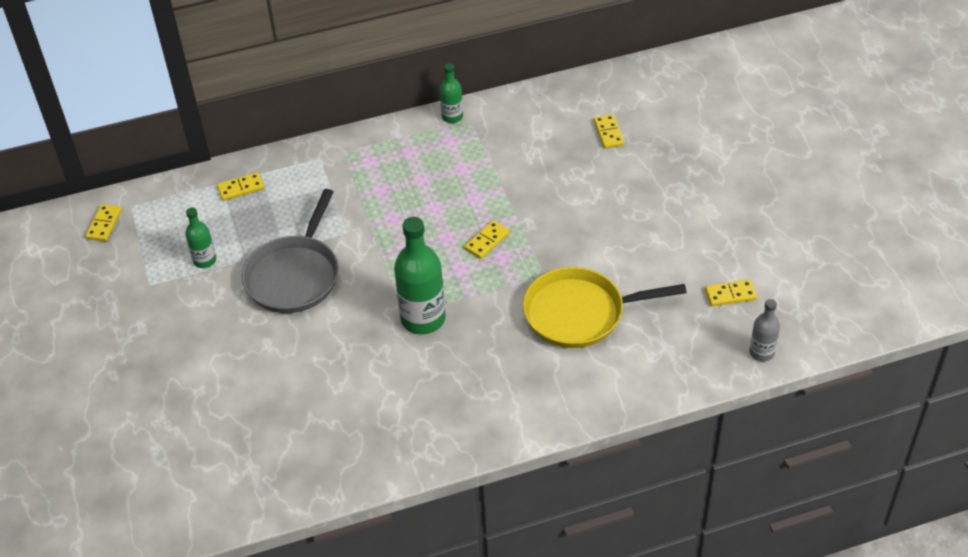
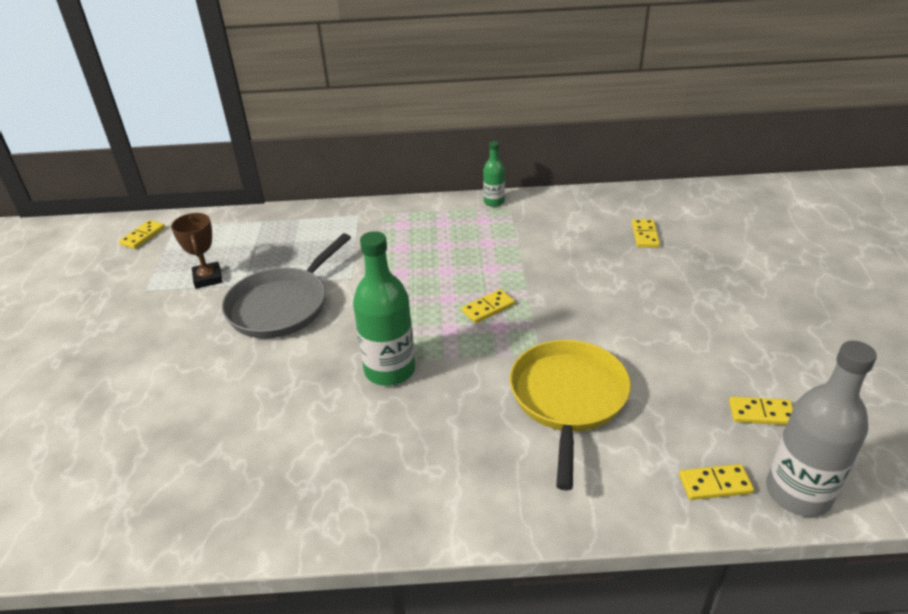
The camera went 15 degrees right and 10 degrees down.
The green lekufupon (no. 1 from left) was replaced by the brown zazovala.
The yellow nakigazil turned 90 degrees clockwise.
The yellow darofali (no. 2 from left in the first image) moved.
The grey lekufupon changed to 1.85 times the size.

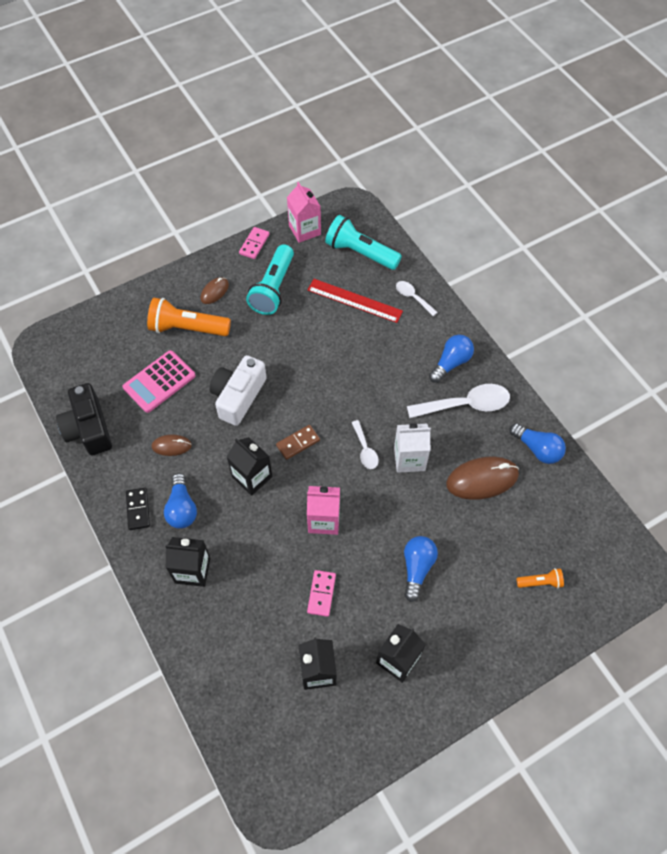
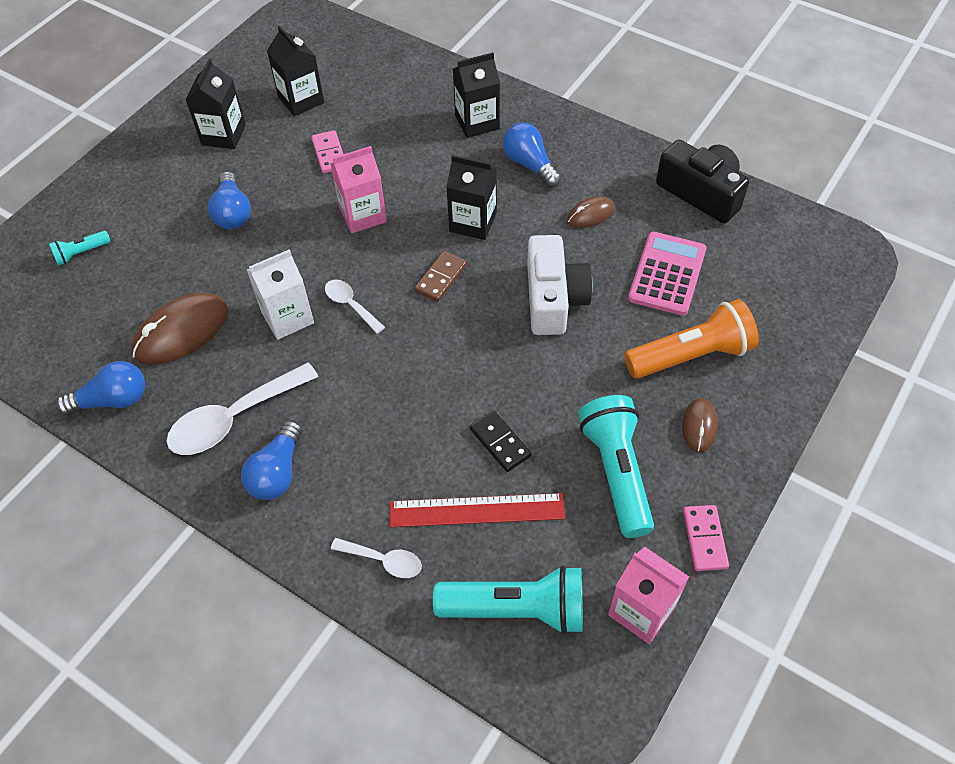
The camera went 155 degrees right and 5 degrees down.
The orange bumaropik (no. 2 from left) became the turquoise bumaropik (no. 1 from left).
The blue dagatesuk (no. 4 from left in the first image) turned 150 degrees clockwise.
The black darofali moved.

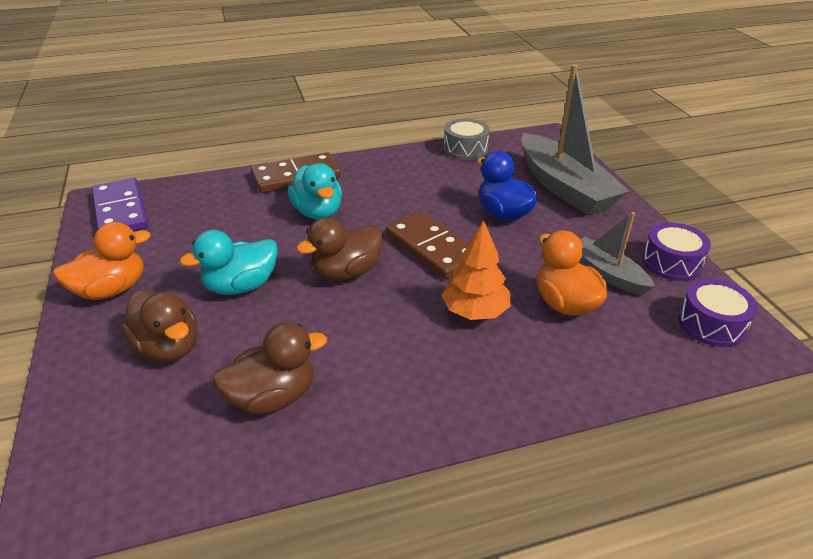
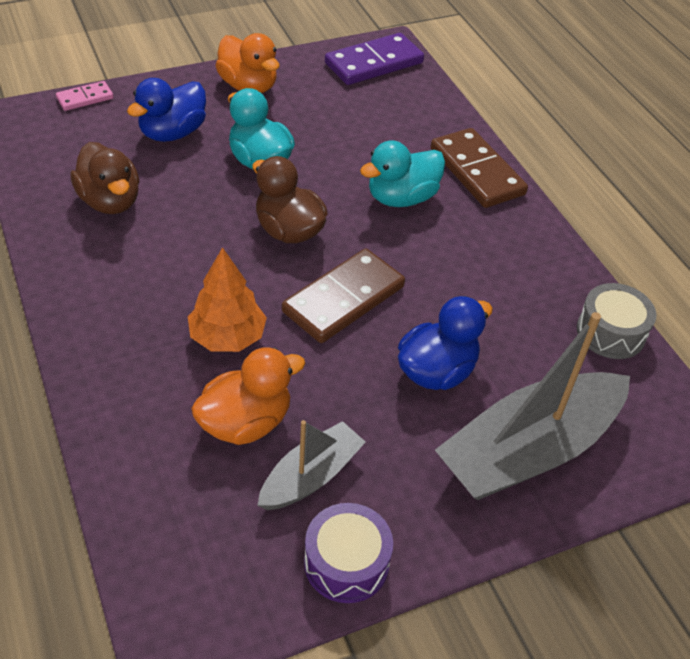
The camera went 80 degrees right and 10 degrees up.
The pink darofali appeared.
The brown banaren (no. 1 from left) became the blue banaren (no. 1 from left).
The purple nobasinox (no. 2 from left) disappeared.

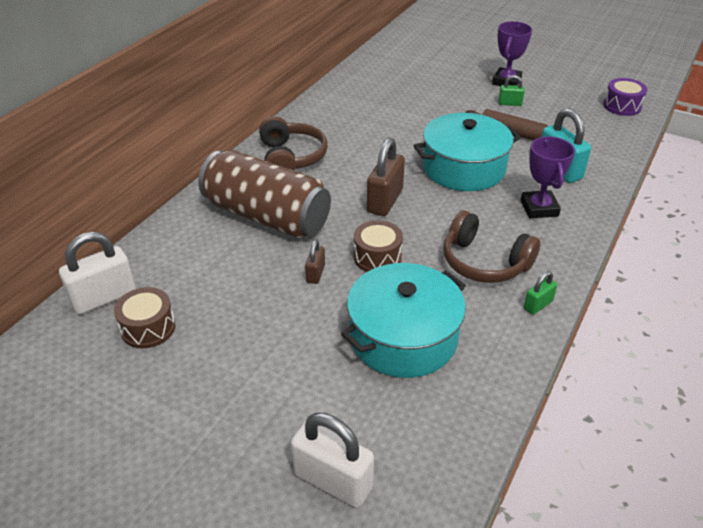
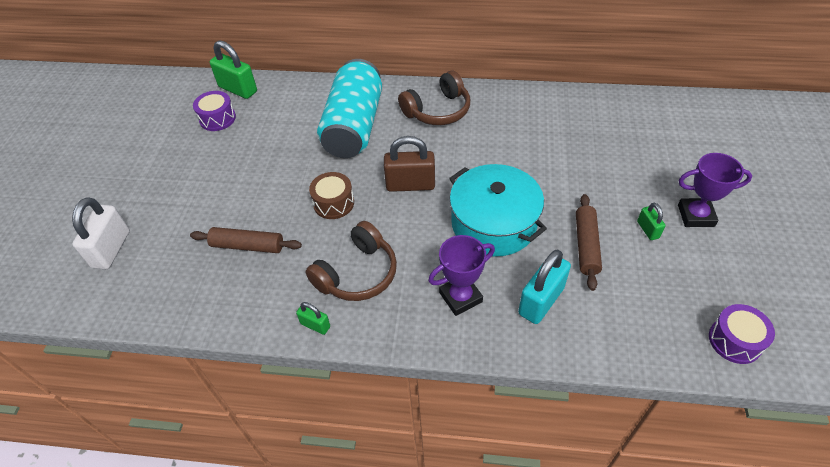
The camera went 70 degrees right and 10 degrees up.
The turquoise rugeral (no. 1 from left) was replaced by the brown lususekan (no. 1 from left).
The brown nobasinox (no. 1 from left) became the purple nobasinox (no. 1 from left).
The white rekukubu (no. 1 from left) became the green rekukubu (no. 1 from left).
The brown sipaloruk (no. 2 from left in the first image) turned 150 degrees counterclockwise.
The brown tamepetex became the turquoise tamepetex.
The brown rekukubu (no. 1 from left) disappeared.

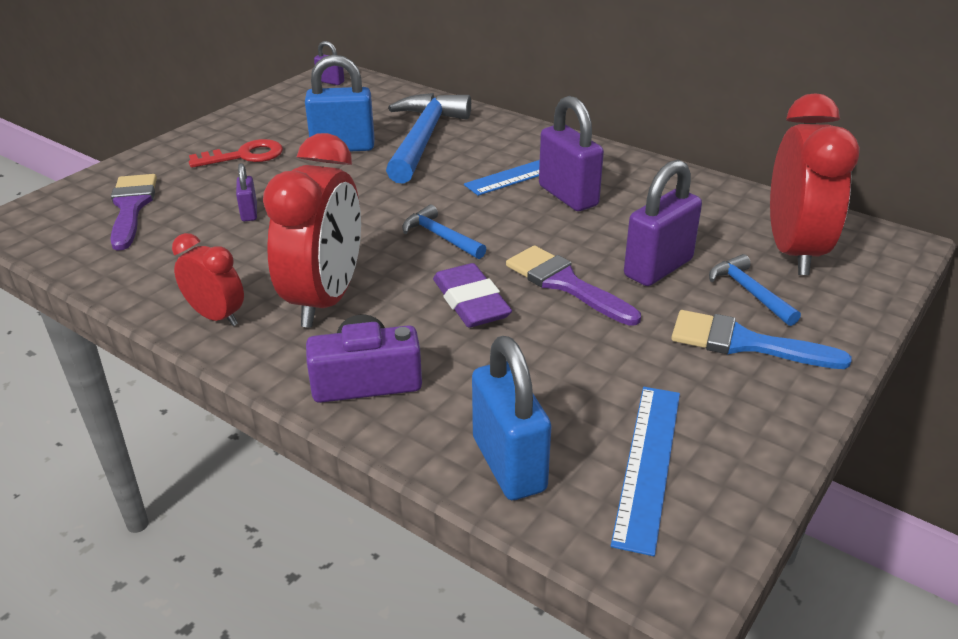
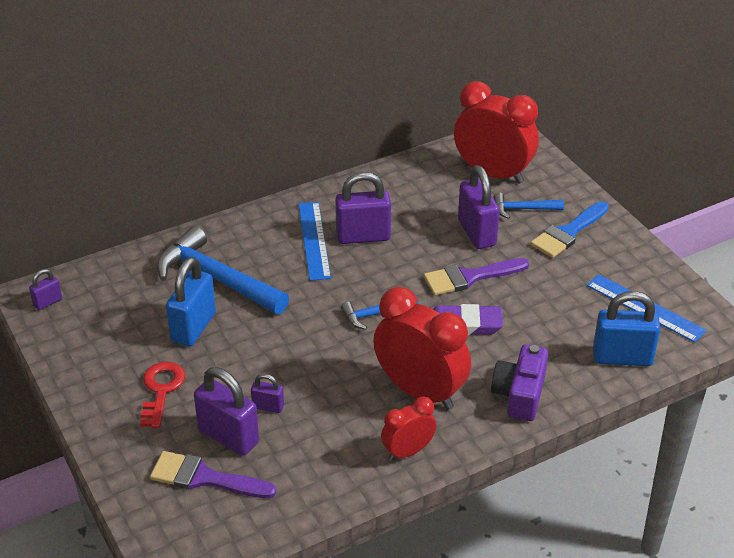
The camera went 65 degrees left and 5 degrees up.
The purple rekukubu (no. 2 from left) appeared.

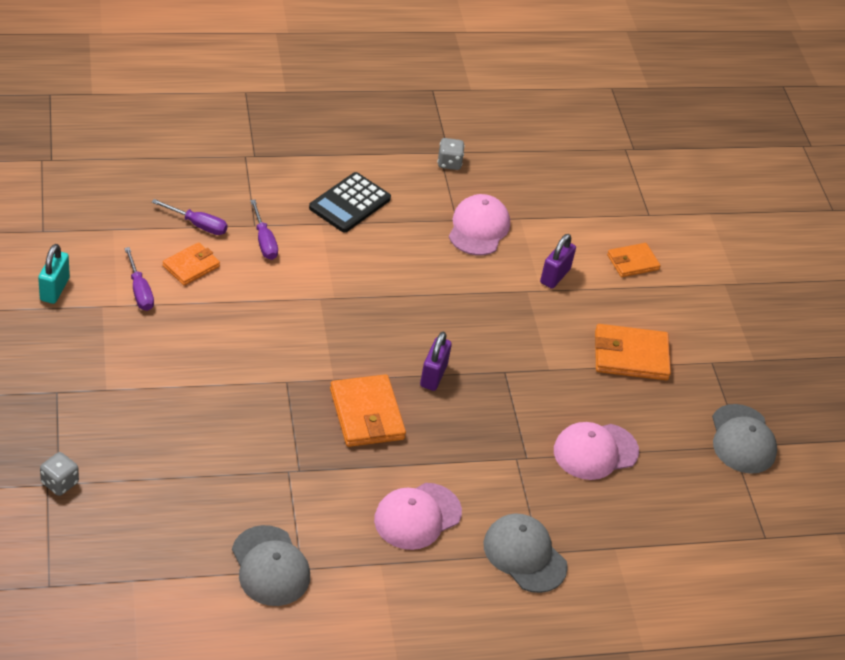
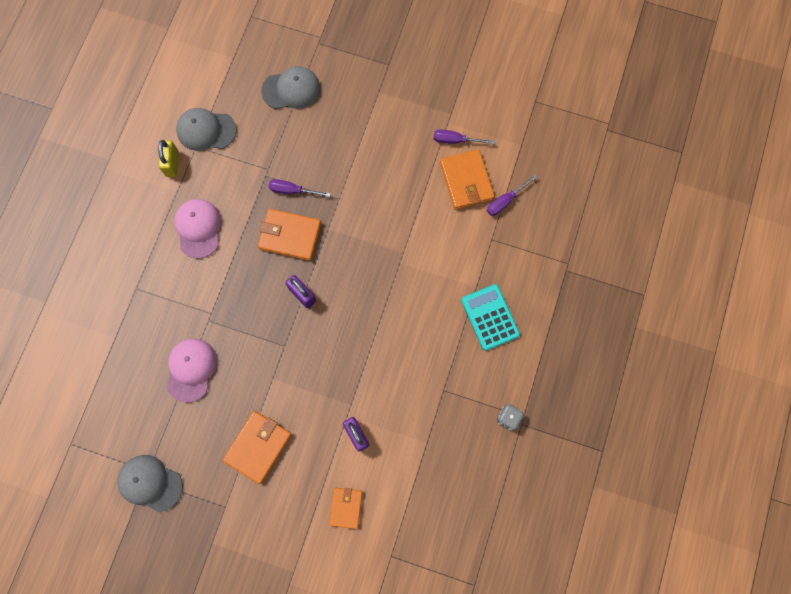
The camera went 125 degrees right and 30 degrees up.
The yellow rekukubu appeared.
The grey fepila (no. 2 from left in the first image) moved.
The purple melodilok (no. 3 from left in the first image) moved.
The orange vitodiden (no. 1 from left in the first image) changed to 1.59 times the size.
The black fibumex became the turquoise fibumex.
The turquoise rekukubu disappeared.
The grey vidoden (no. 1 from left) disappeared.
The pink fepila (no. 2 from left) disappeared.

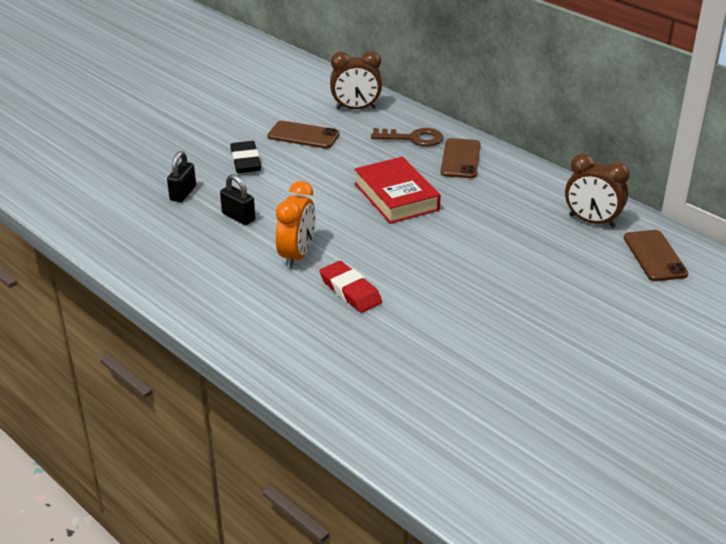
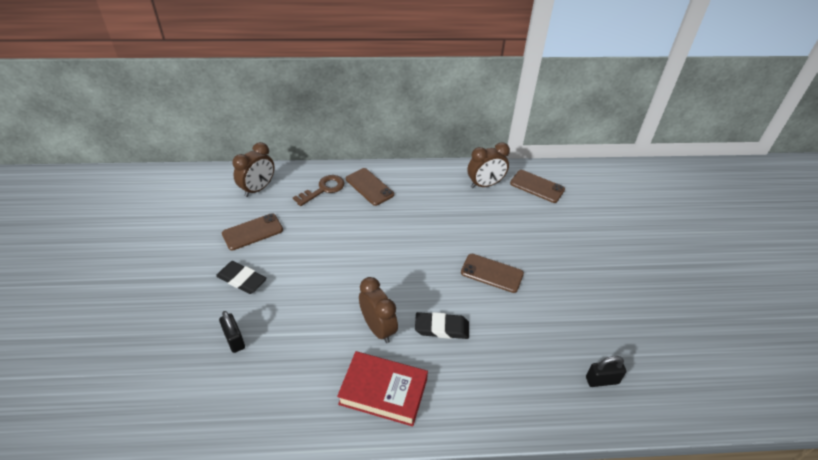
The camera went 50 degrees left and 10 degrees up.
The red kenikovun moved.
The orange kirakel became the brown kirakel (no. 2 from left).
The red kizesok became the black kizesok (no. 2 from left).
The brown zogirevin (no. 3 from left) appeared.
The black rekukubu (no. 2 from left) moved.

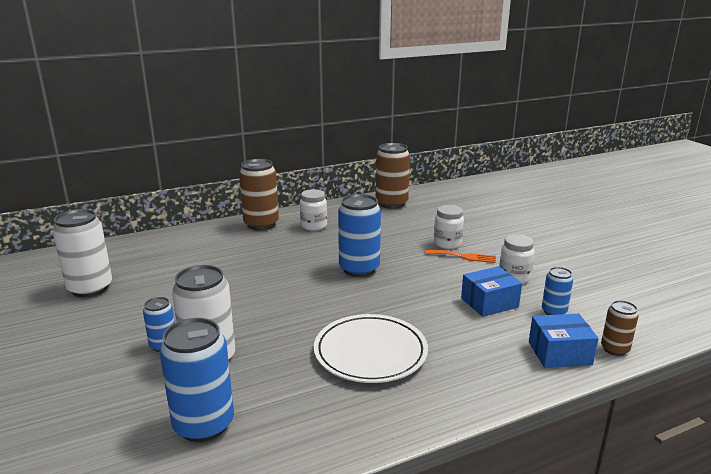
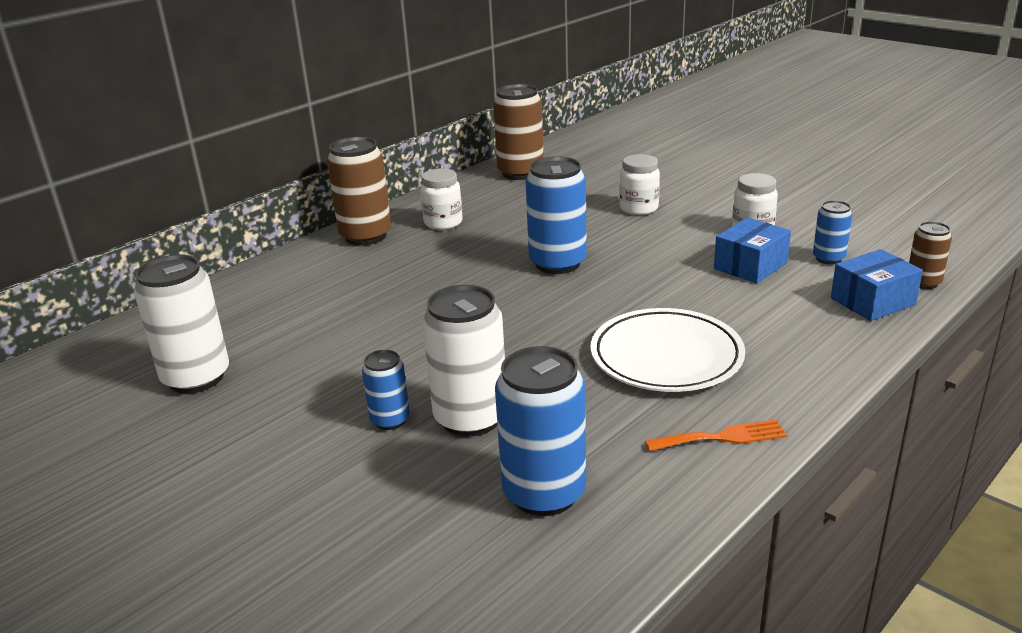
The camera went 20 degrees left and 5 degrees up.
The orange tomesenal moved.

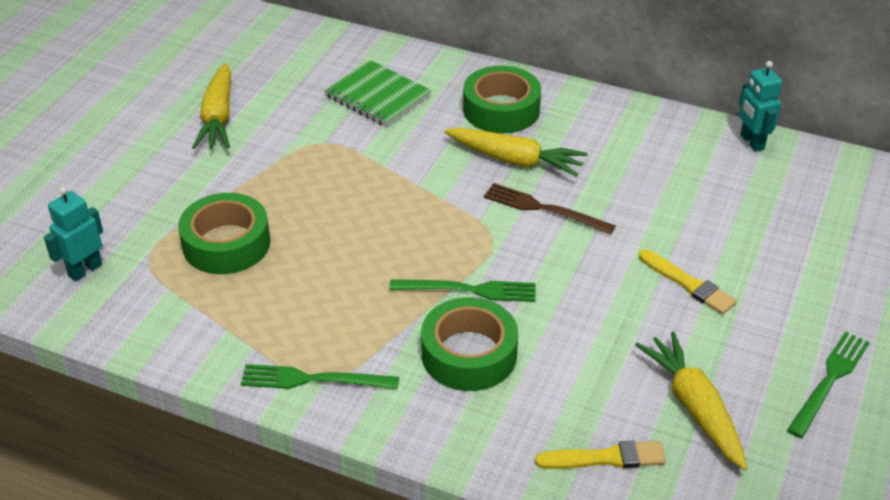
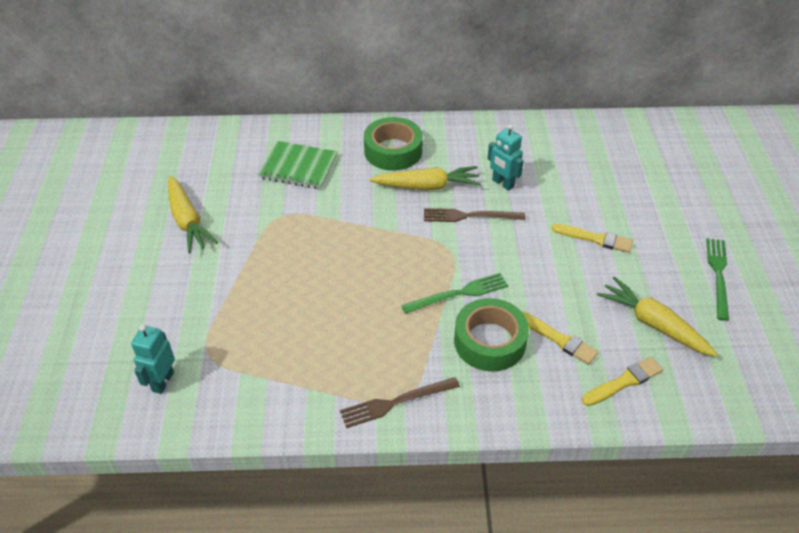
The camera went 25 degrees left and 5 degrees up.
The green tomesenal (no. 1 from left) became the brown tomesenal (no. 1 from left).
The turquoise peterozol (no. 2 from left) moved.
The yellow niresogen (no. 1 from left) appeared.
The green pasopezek (no. 1 from left) disappeared.

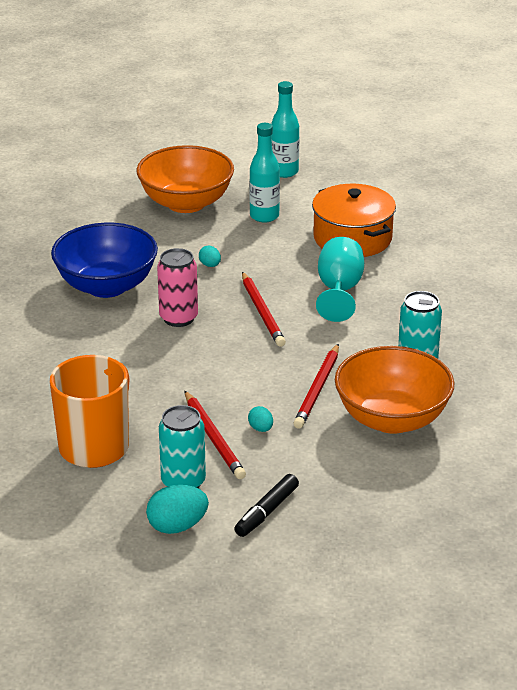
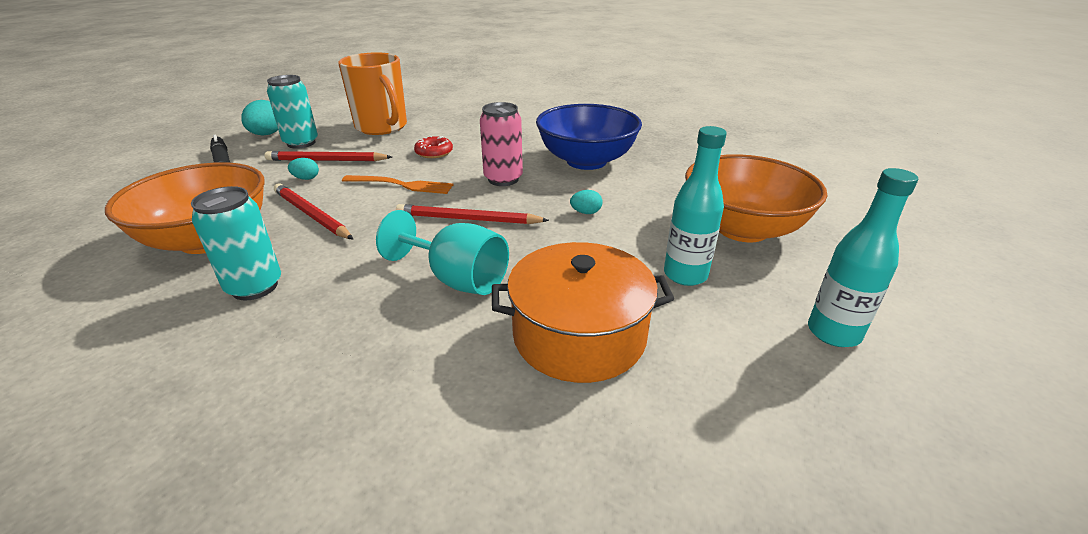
The camera went 115 degrees right and 0 degrees up.
The orange tomesenal appeared.
The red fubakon appeared.

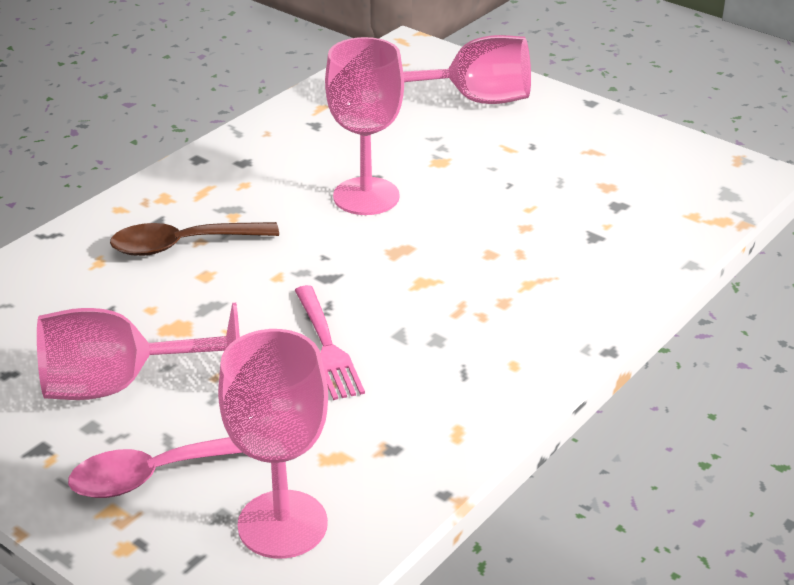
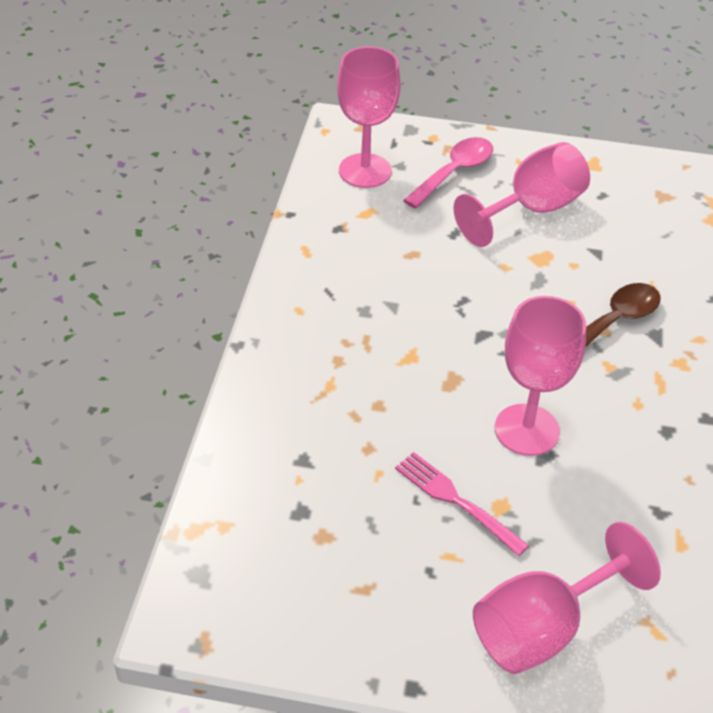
The camera went 150 degrees right and 10 degrees up.
The pink tomesenal moved.

